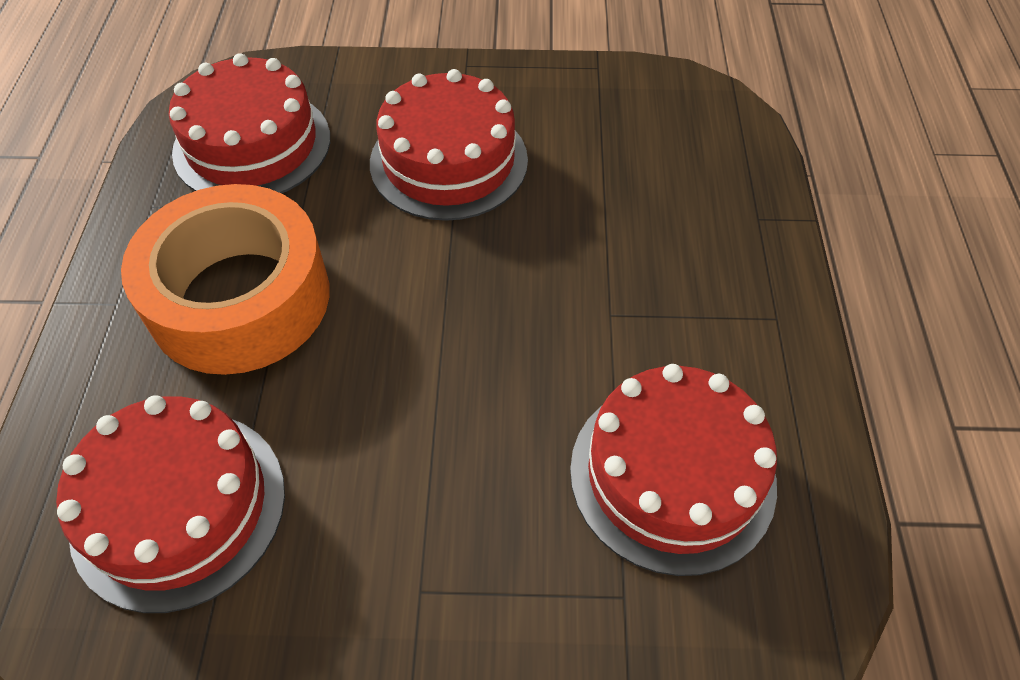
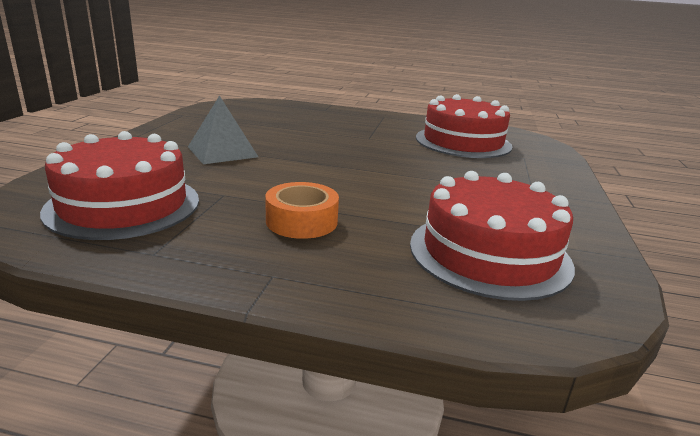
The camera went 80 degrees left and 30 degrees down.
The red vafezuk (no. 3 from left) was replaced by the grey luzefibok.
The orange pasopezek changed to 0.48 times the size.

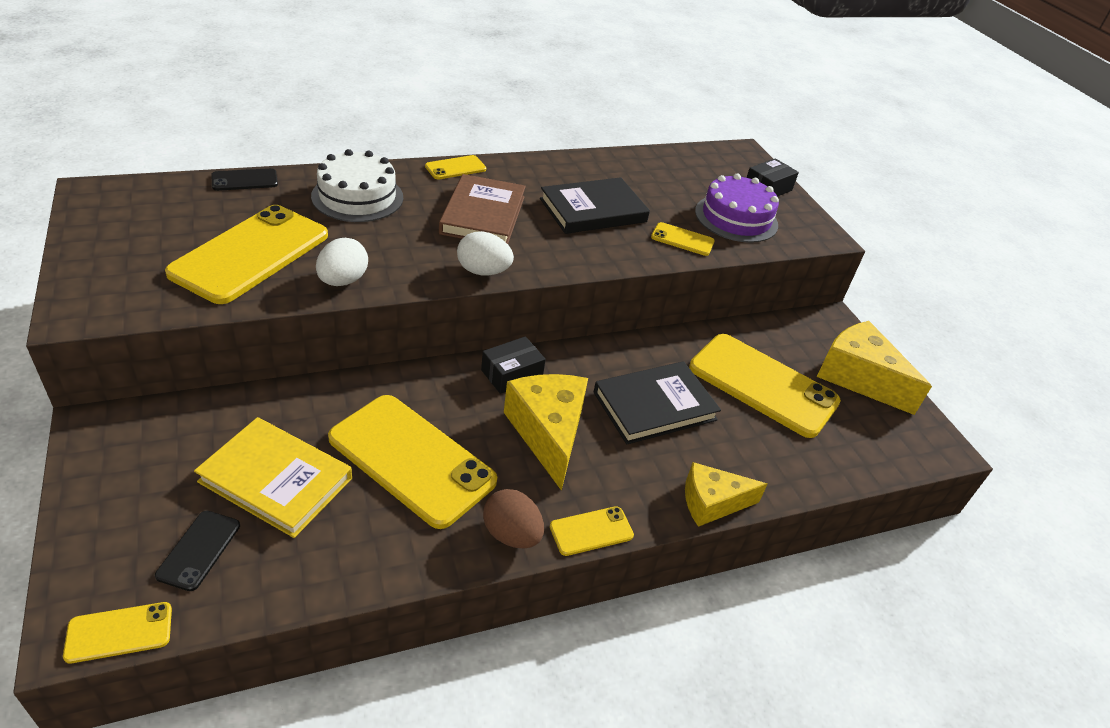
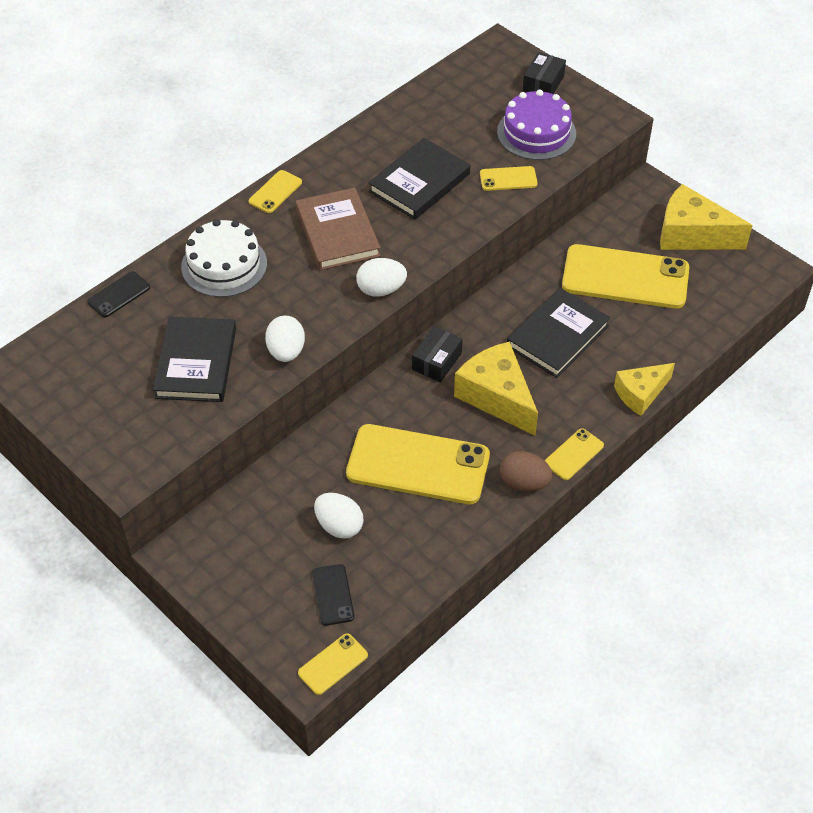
The camera went 20 degrees left and 10 degrees up.
The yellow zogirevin (no. 2 from left) was replaced by the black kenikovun (no. 1 from left).
The yellow kenikovun was replaced by the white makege (no. 2 from left).

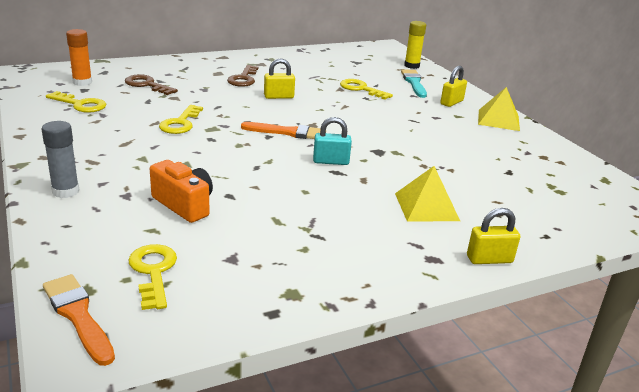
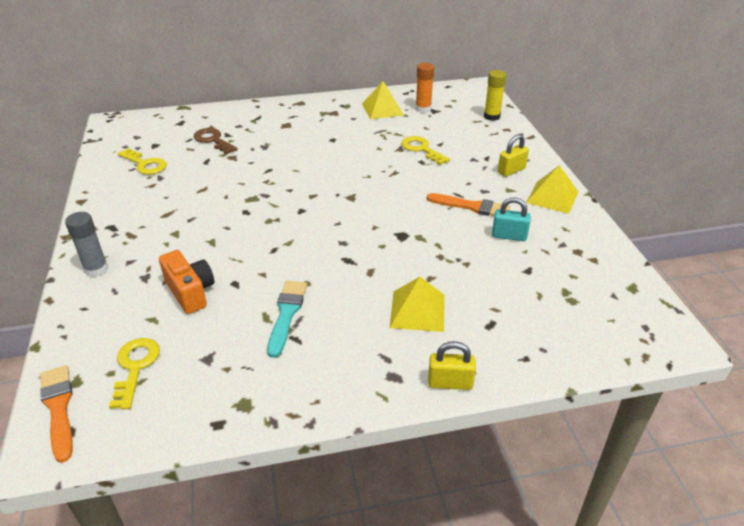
The camera went 15 degrees right and 10 degrees up.
The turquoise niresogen moved.
The yellow luzefibok (no. 1 from left) appeared.
The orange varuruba moved.
The orange niresogen (no. 2 from left) moved.
The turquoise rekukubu moved.
The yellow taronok (no. 3 from left) disappeared.
The brown taronok (no. 2 from left) disappeared.
The yellow rekukubu (no. 1 from left) disappeared.

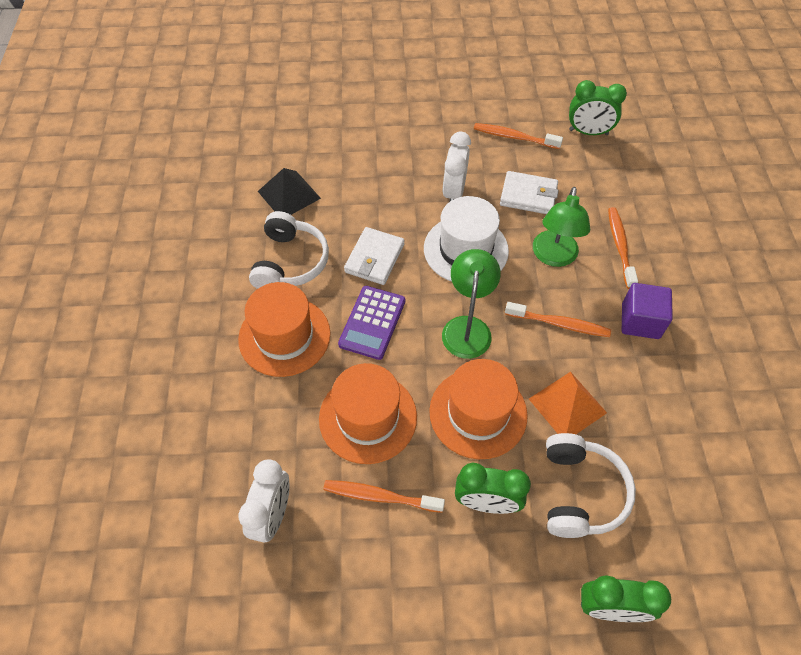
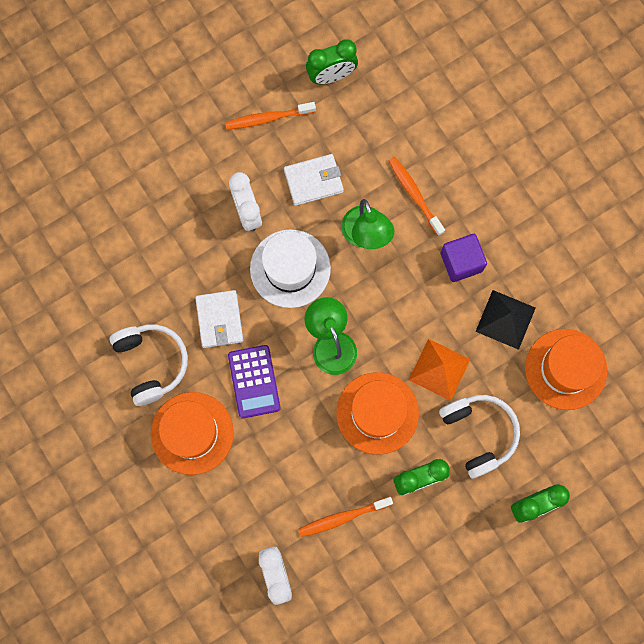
The camera went 30 degrees left and 20 degrees up.
The black luzefibok moved.
The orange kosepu (no. 2 from left in the first image) moved.
The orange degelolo (no. 3 from left) disappeared.

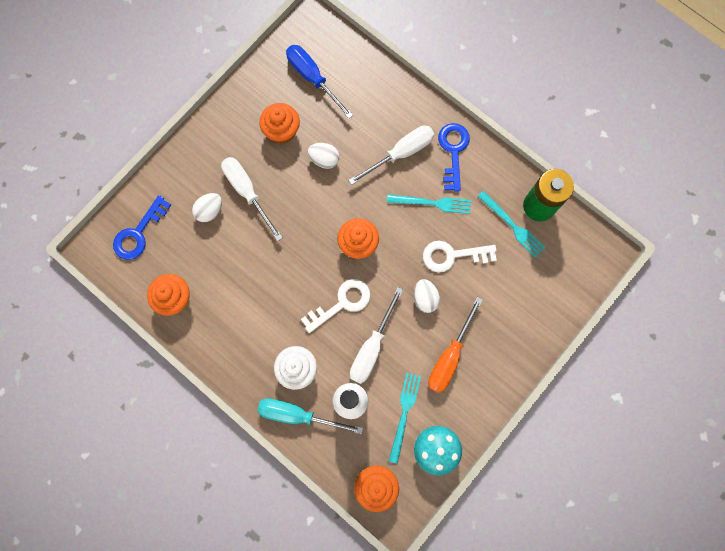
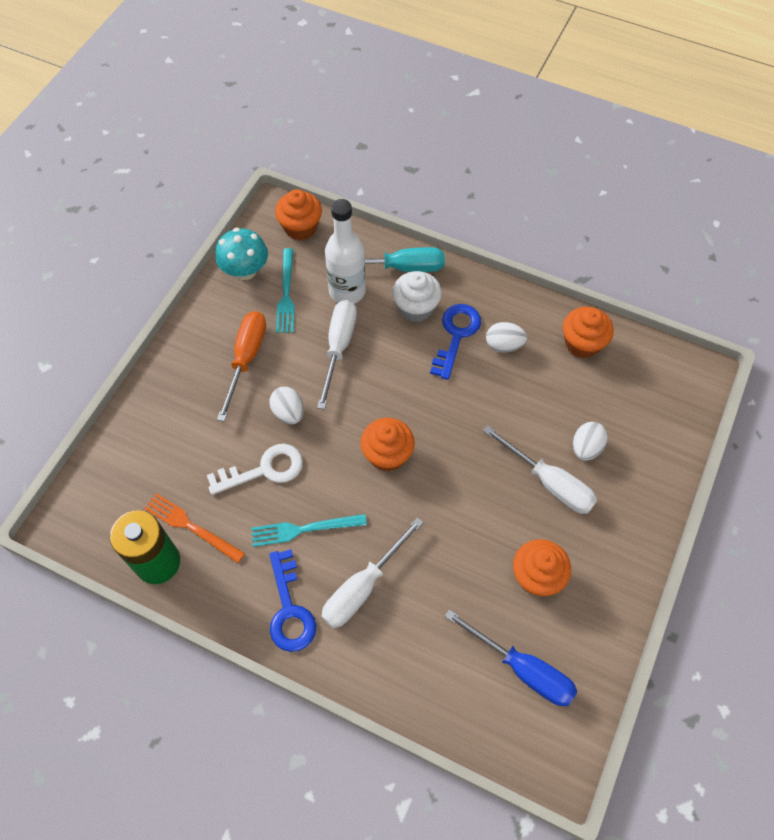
The camera went 165 degrees right and 15 degrees down.
The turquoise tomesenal (no. 3 from left) became the orange tomesenal.
The blue taronok (no. 1 from left in the first image) moved.
The white makege (no. 2 from left) moved.
The white taronok (no. 1 from left) disappeared.

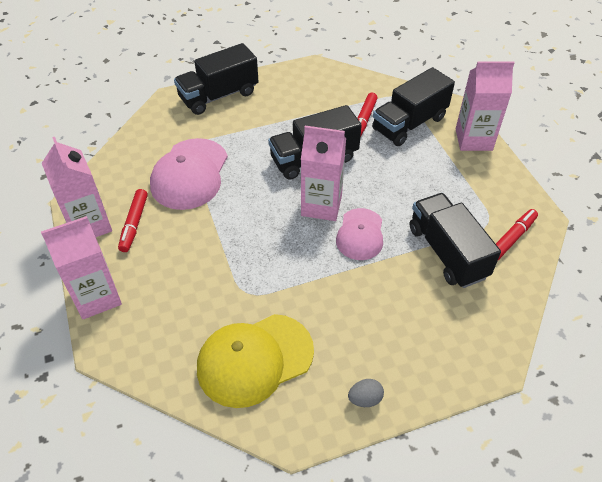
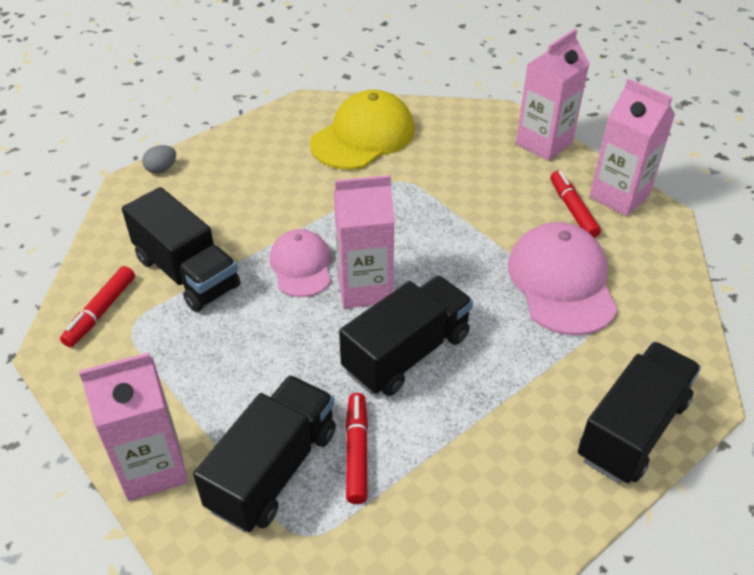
The camera went 160 degrees right and 5 degrees down.
The grey makege moved.

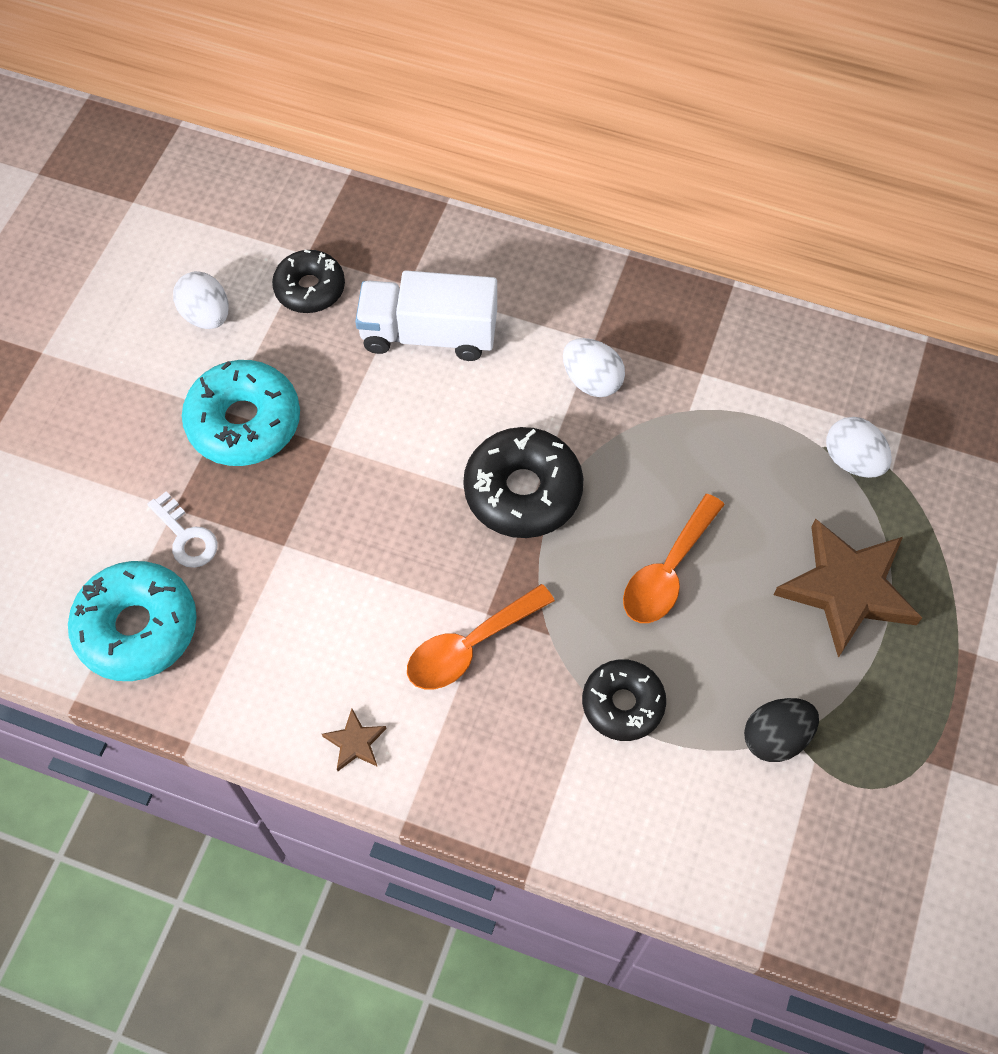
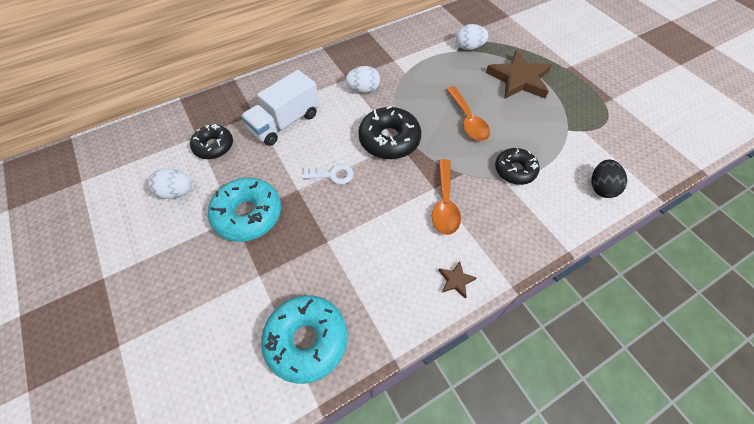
The camera went 50 degrees left and 5 degrees down.
The white taronok moved.
The black makege moved.

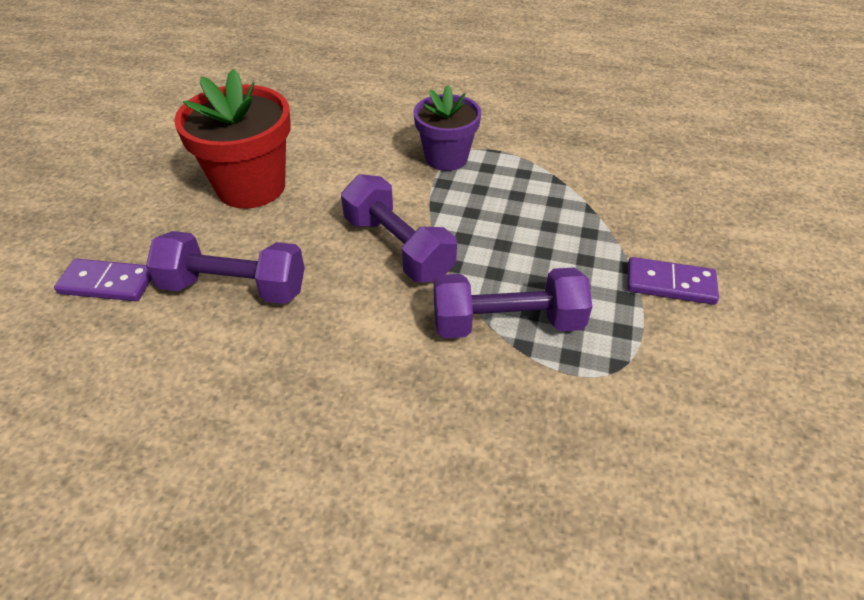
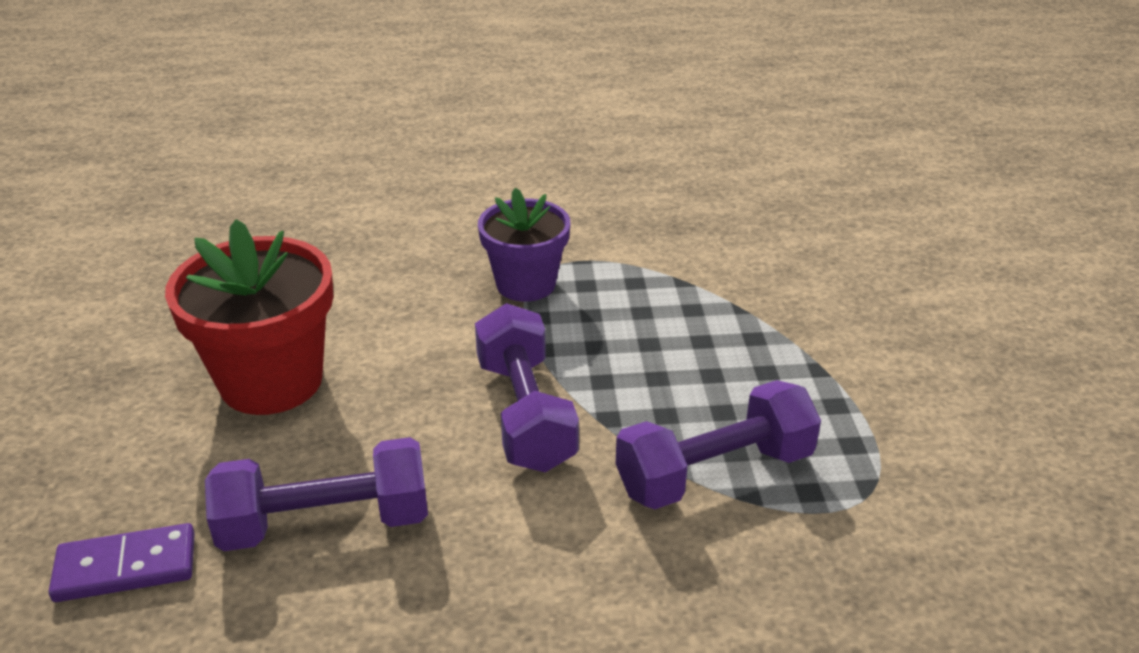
The camera went 20 degrees left and 10 degrees down.
The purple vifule (no. 2 from left) turned 45 degrees clockwise.
The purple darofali (no. 2 from left) disappeared.

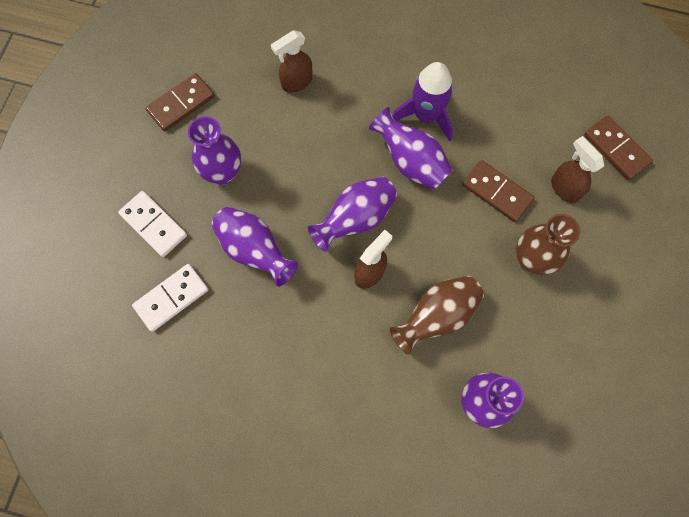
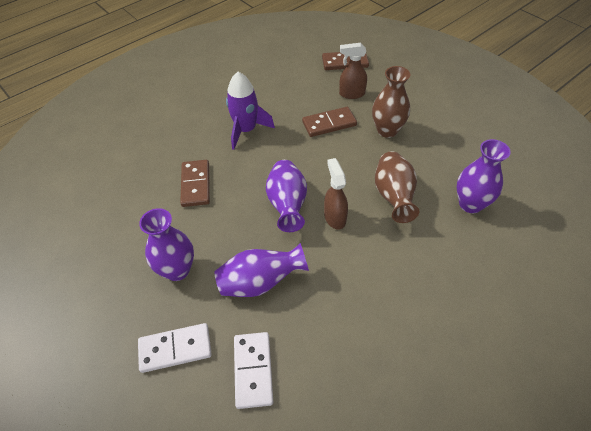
The camera went 55 degrees left and 20 degrees down.
The brown darofali (no. 1 from left) moved.
The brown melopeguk (no. 1 from left) disappeared.
The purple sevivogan (no. 4 from left) disappeared.

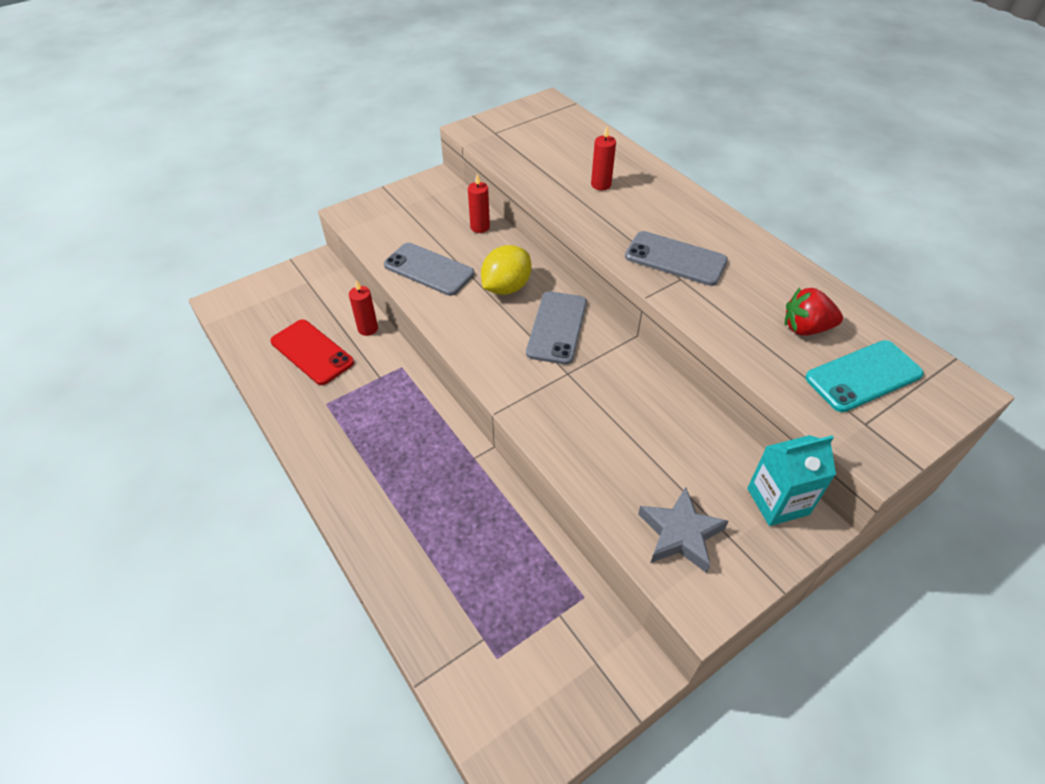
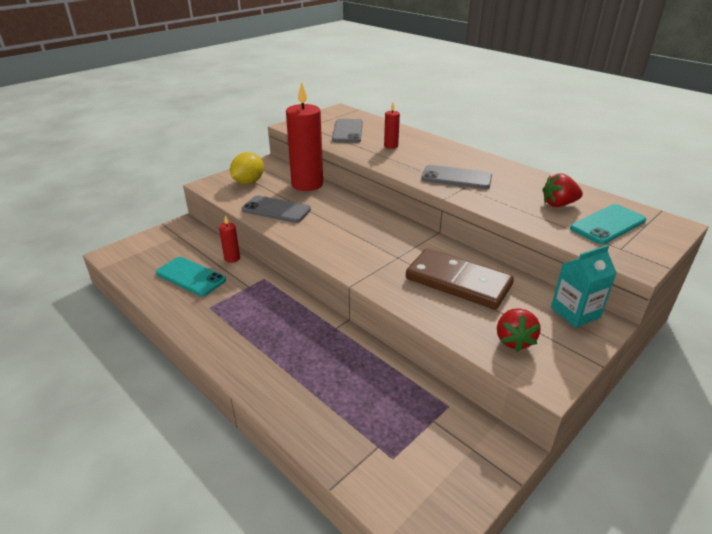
The camera went 10 degrees left and 15 degrees down.
The red zogirevin became the turquoise zogirevin (no. 1 from left).
The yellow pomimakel moved.
The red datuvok (no. 2 from left) changed to 2.25 times the size.
The grey zogirevin (no. 2 from left) moved.
The brown darofali appeared.
The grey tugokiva was replaced by the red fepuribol (no. 1 from left).

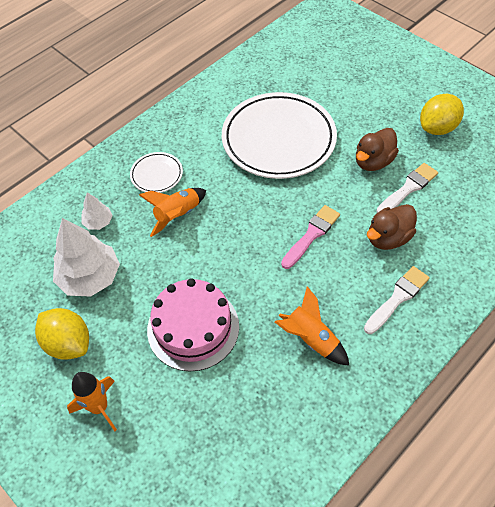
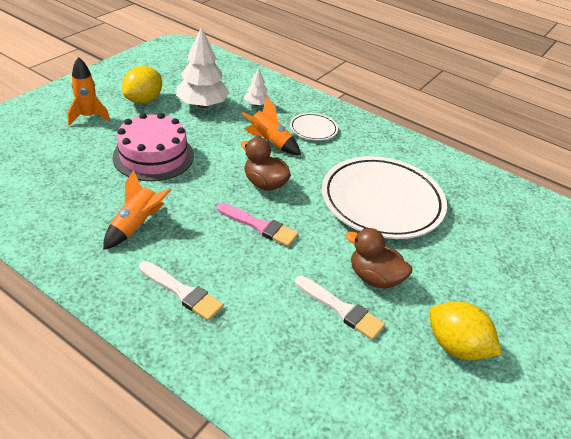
The camera went 75 degrees right and 15 degrees down.
The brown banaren (no. 2 from left in the first image) moved.

